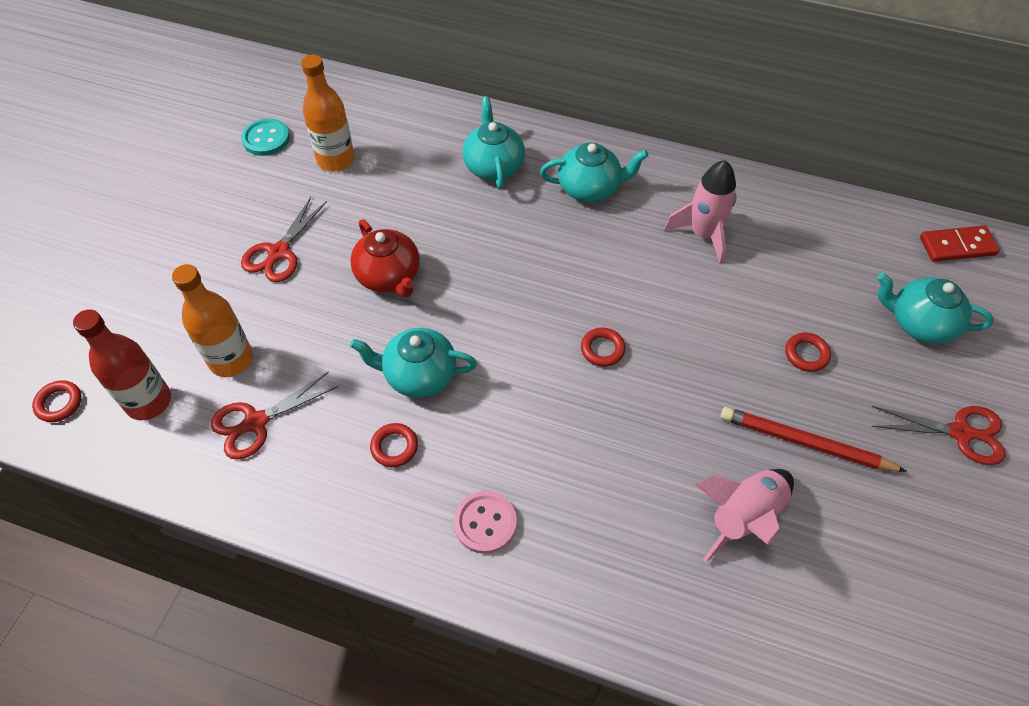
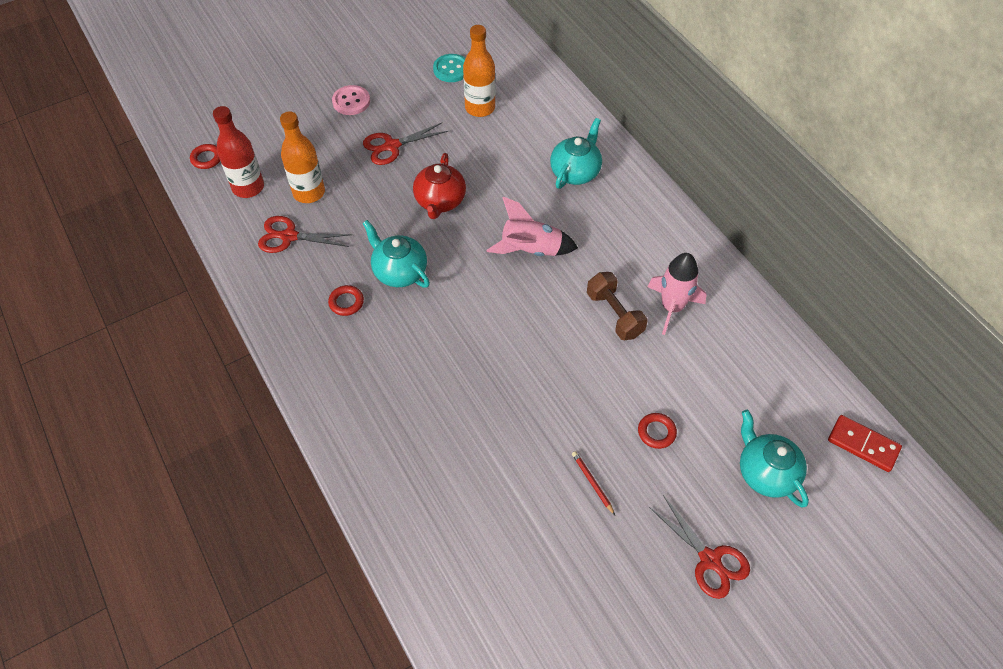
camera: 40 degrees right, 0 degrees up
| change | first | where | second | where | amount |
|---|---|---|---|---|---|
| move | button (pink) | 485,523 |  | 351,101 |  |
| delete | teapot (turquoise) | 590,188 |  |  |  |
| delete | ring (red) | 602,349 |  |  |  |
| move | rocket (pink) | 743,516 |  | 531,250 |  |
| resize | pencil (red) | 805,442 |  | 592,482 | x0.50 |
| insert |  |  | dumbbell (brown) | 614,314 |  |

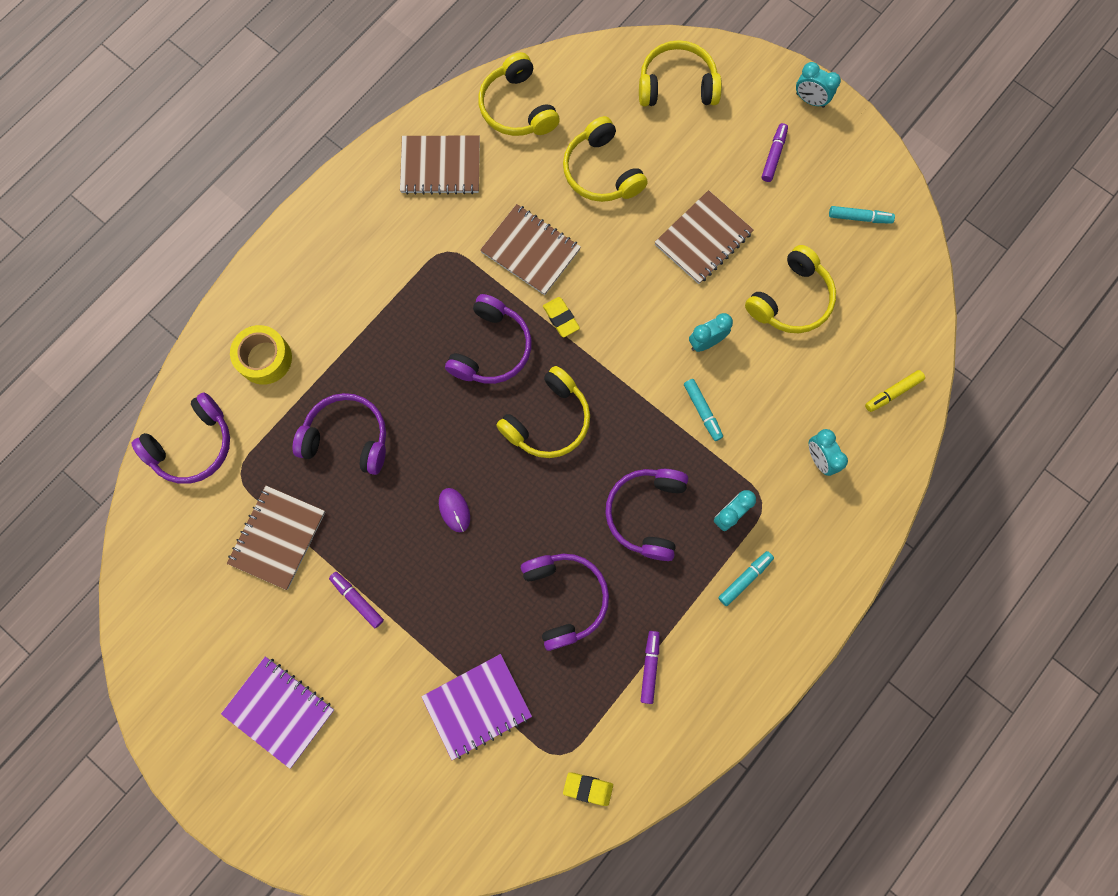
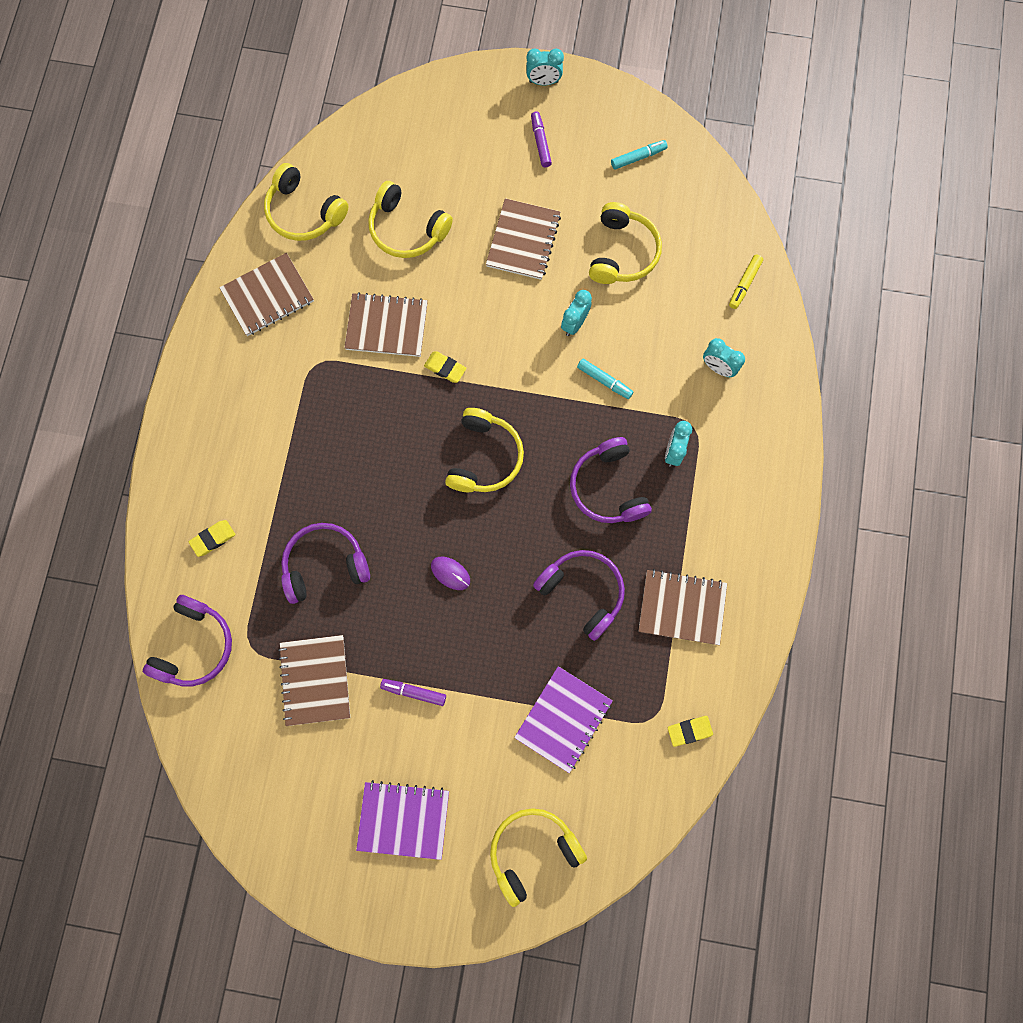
camera: 30 degrees left, 0 degrees up
| change | first | where | second | where | amount |
|---|---|---|---|---|---|
| replace | tape (yellow) | 265,358 | eraser (yellow) | 213,539 |  |
| delete | headphones (purple) | 491,348 |  |  |  |
| move | headphones (yellow) | 677,85 |  | 532,851 |  |
| replace | marker (purple) | 649,667 | notebook (brown) | 682,607 |  |
| delete | marker (turquoise) | 745,578 |  |  |  |

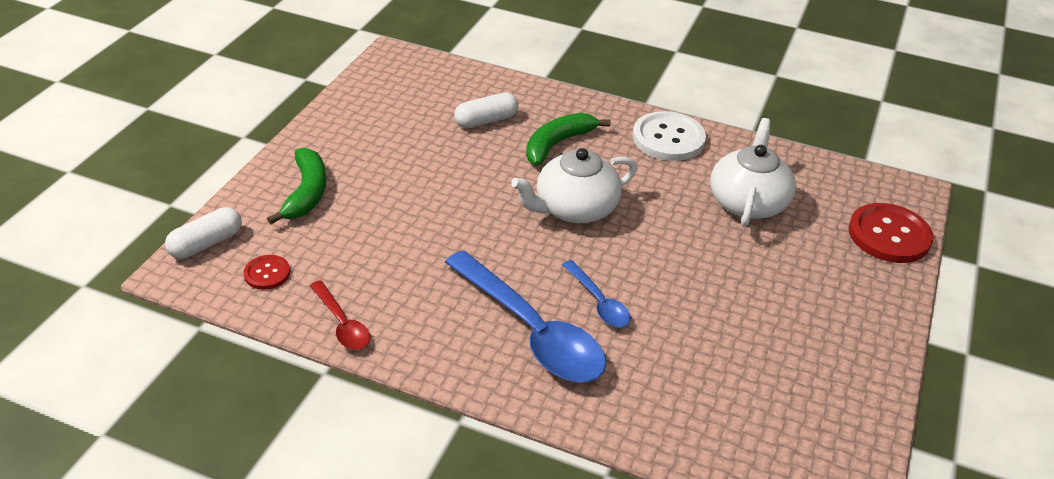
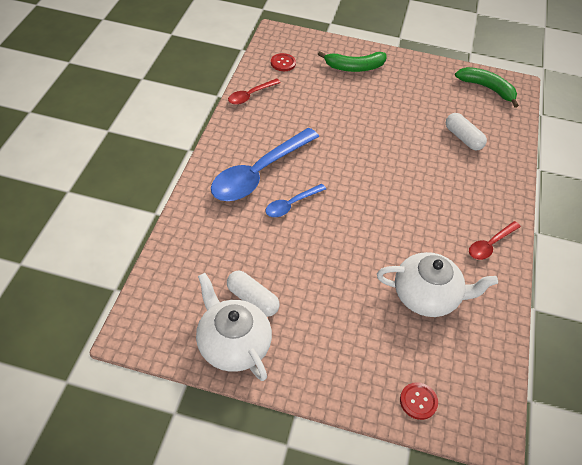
camera: 80 degrees right, 10 degrees up
| change | first | where | second | where | amount |
|---|---|---|---|---|---|
| move | capsule (white) | 206,244 |  | 252,299 |  |
| move | teapot (white) | 574,209 |  | 233,344 |  |
| move | banana (green) | 557,144 |  | 487,88 |  |
| replace | button (white) | 668,138 | spoon (red) | 490,245 |  |
| resize | button (red) | 889,235 |  | 418,401 | x0.52 |

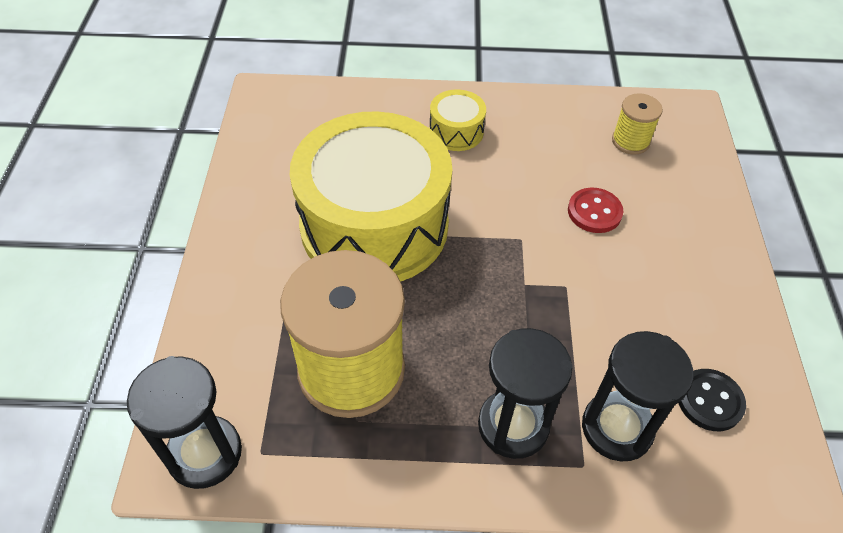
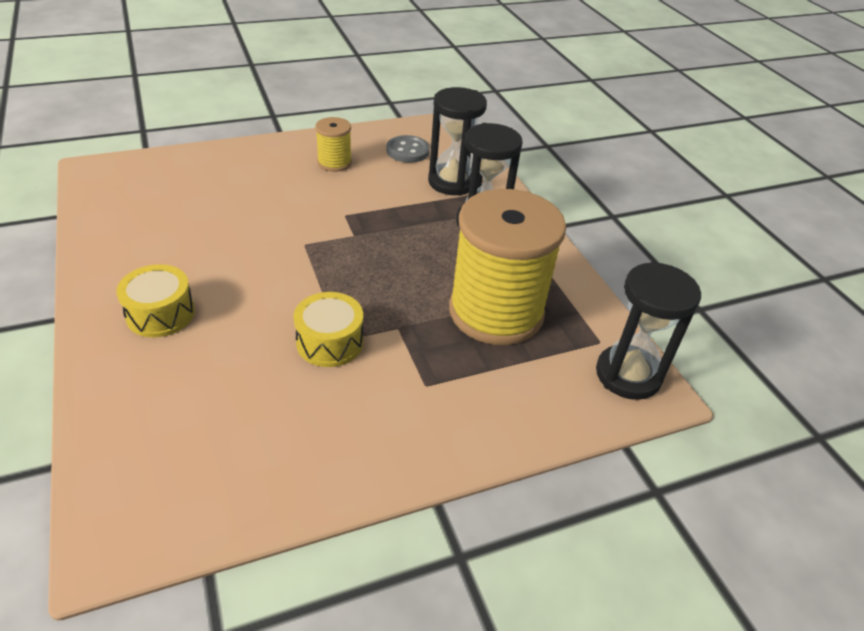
camera: 115 degrees left, 10 degrees down
| change | first | where | second | where | amount |
|---|---|---|---|---|---|
| resize | drum (yellow) | 374,225 |  | 330,342 | x0.41 |
| delete | button (red) | 594,212 |  |  |  |
| move | spool (yellow) | 630,141 |  | 334,163 |  |
| recolor | button (black) | 709,401 | button (grey) | 407,151 |  |

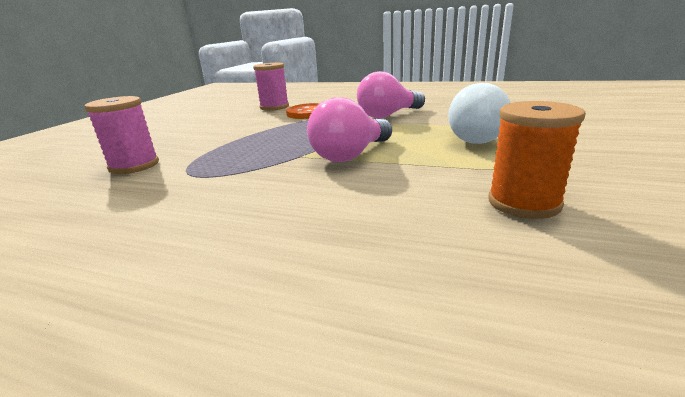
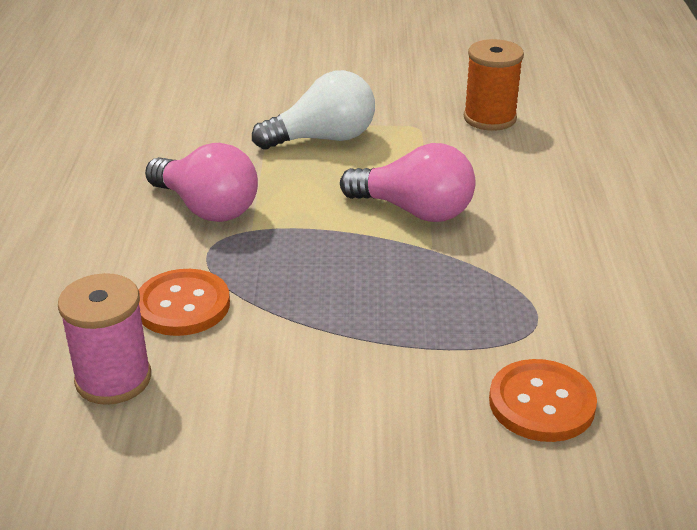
camera: 110 degrees left, 10 degrees up
| change | first | where | second | where | amount |
|---|---|---|---|---|---|
| replace | spool (pink) | 134,165 | button (orange) | 541,403 |  |

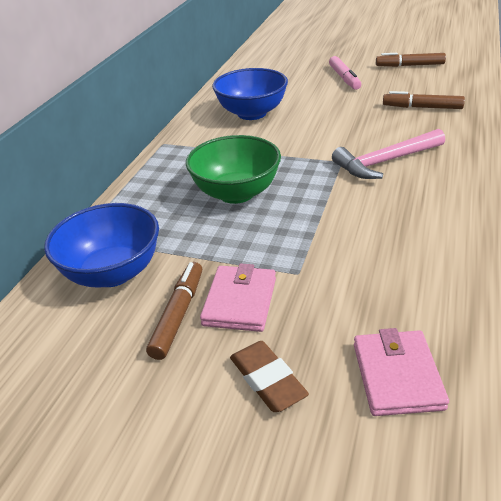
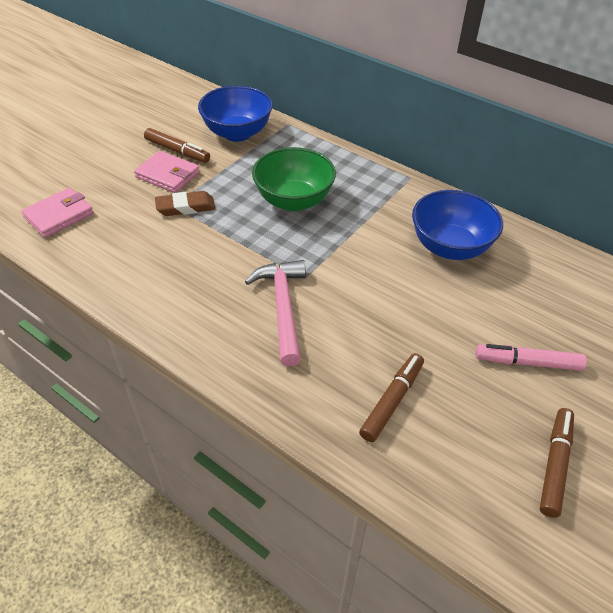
camera: 105 degrees right, 10 degrees up
| change | first | where | second | where | amount |
|---|---|---|---|---|---|
| move | eraser (brown) | 267,380 |  | 185,207 |  |
| rotate | wallet (pink) | 397,376 |  | 59,215 | 60 degrees counterclockwise |

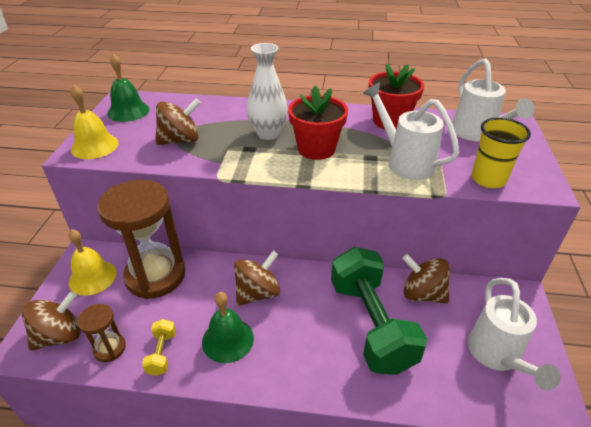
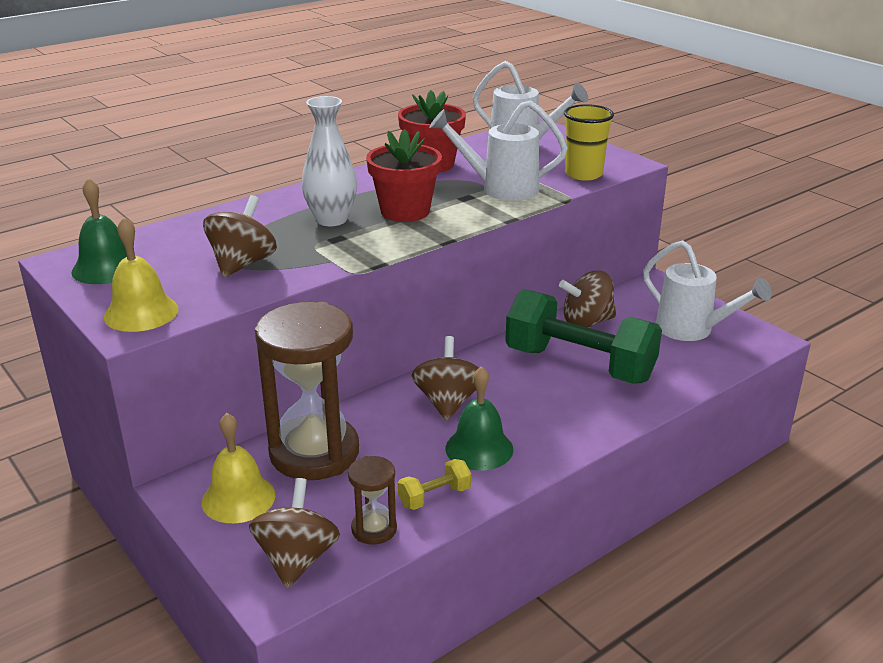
camera: 45 degrees left, 10 degrees down
| change | first | where | second | where | amount |
|---|---|---|---|---|---|
| rotate | dumbbell (yellow) | 162,353 |  | 434,497 | 75 degrees counterclockwise |

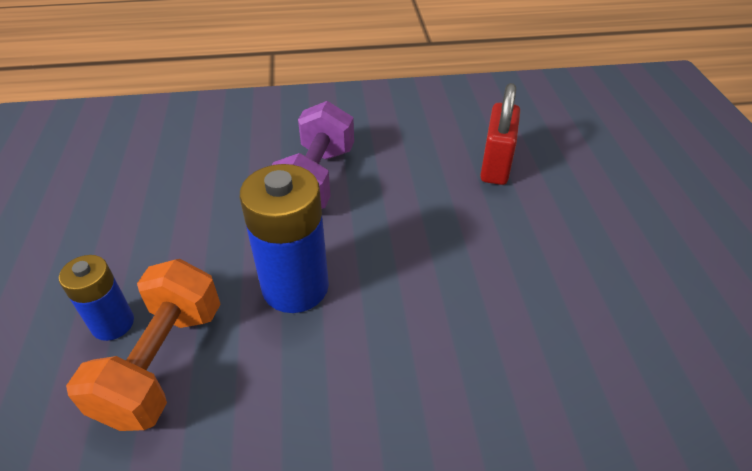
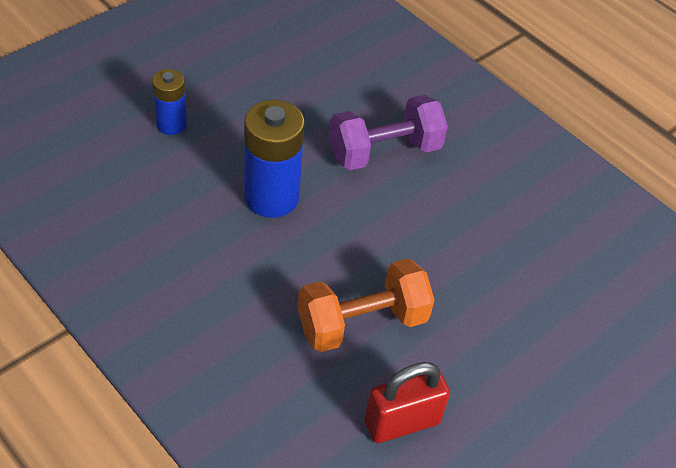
camera: 50 degrees right, 5 degrees up
| change | first | where | second | where | amount |
|---|---|---|---|---|---|
| move | dumbbell (orange) | 162,363 |  | 362,323 |  |
| move | padlock (red) | 495,166 |  | 402,422 |  |

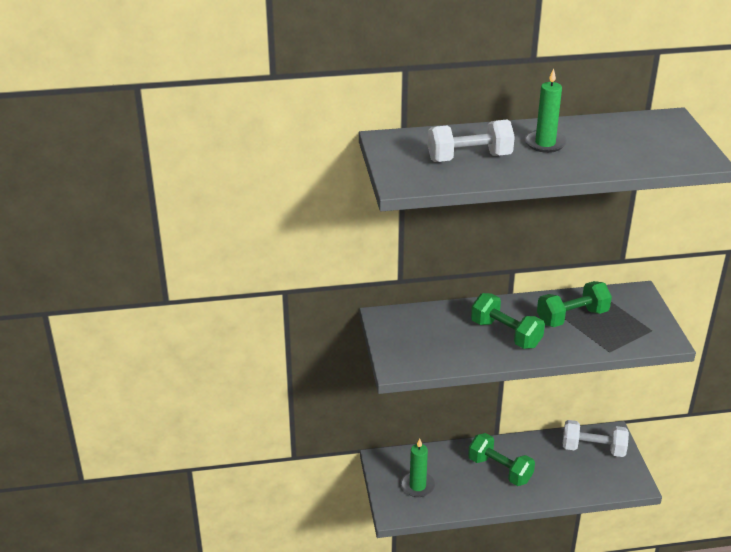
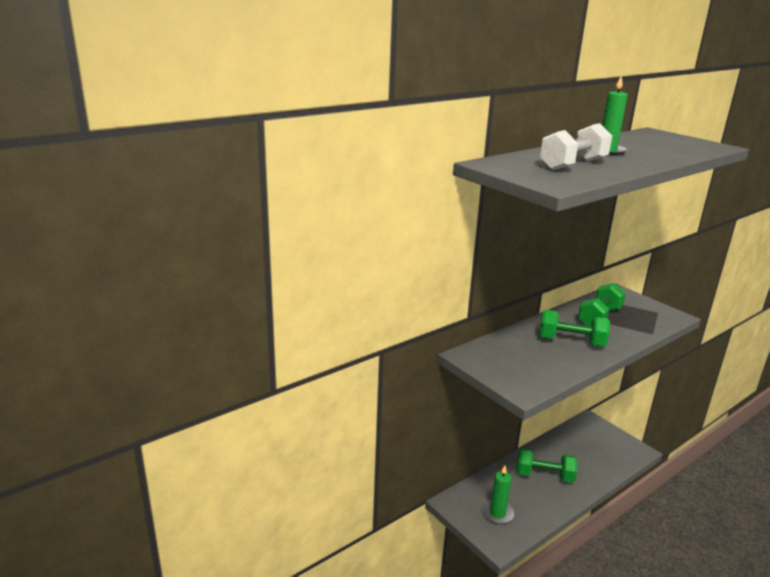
camera: 30 degrees left, 10 degrees down
| change | first | where | second | where | amount |
|---|---|---|---|---|---|
| delete | dumbbell (white) | 593,449 |  |  |  |

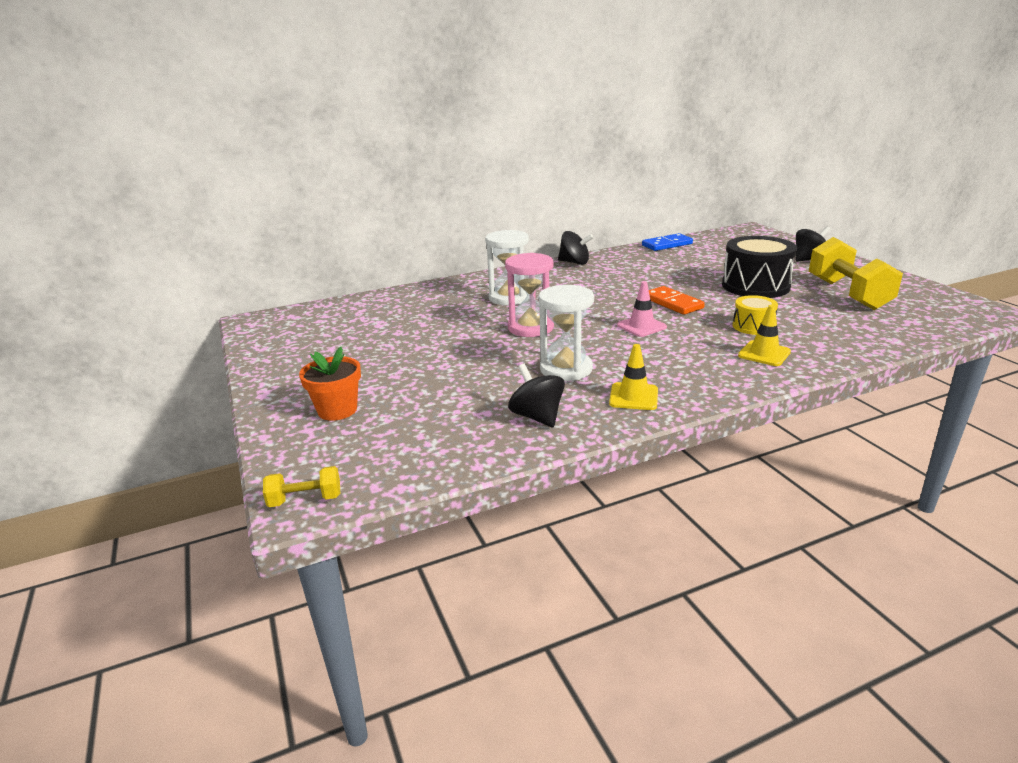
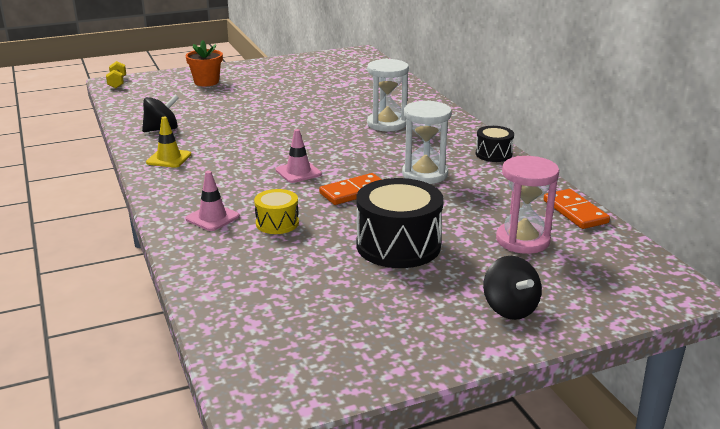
camera: 90 degrees right, 0 degrees up
| change | first | where | second | where | amount |
|---|---|---|---|---|---|
| move | hourglass (pink) | 530,328 |  | 522,240 |  |
| move | hourglass (white) | 566,369 |  | 425,174 |  |
| replace | spinning top (black) | 574,262 | drum (black) | 493,154 |  |
| recolor | domino (blue) | 667,244 | domino (orange) | 575,212 |  |
| recolor | traffic cone (yellow) | 764,354 | traffic cone (pink) | 212,218 |  |
| delete | dumbbell (yellow) | 848,294 |  |  |  |

